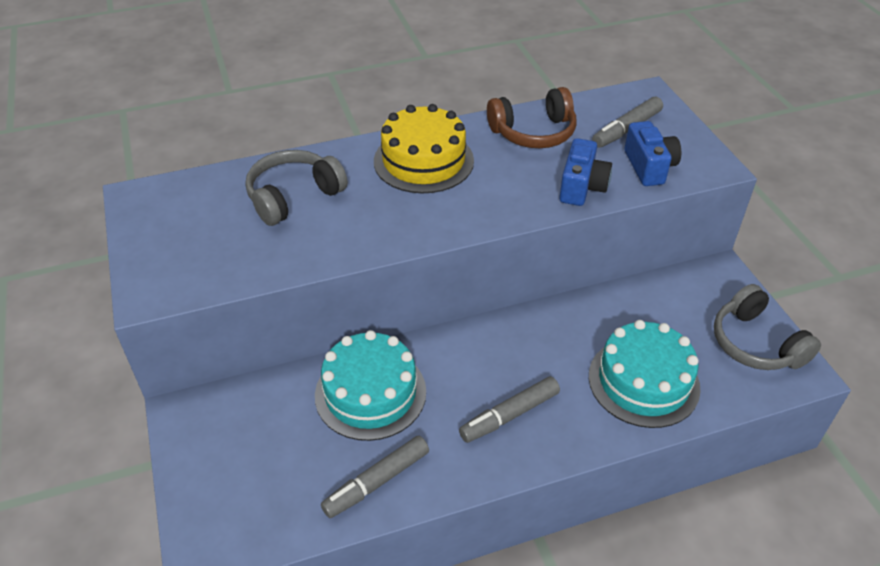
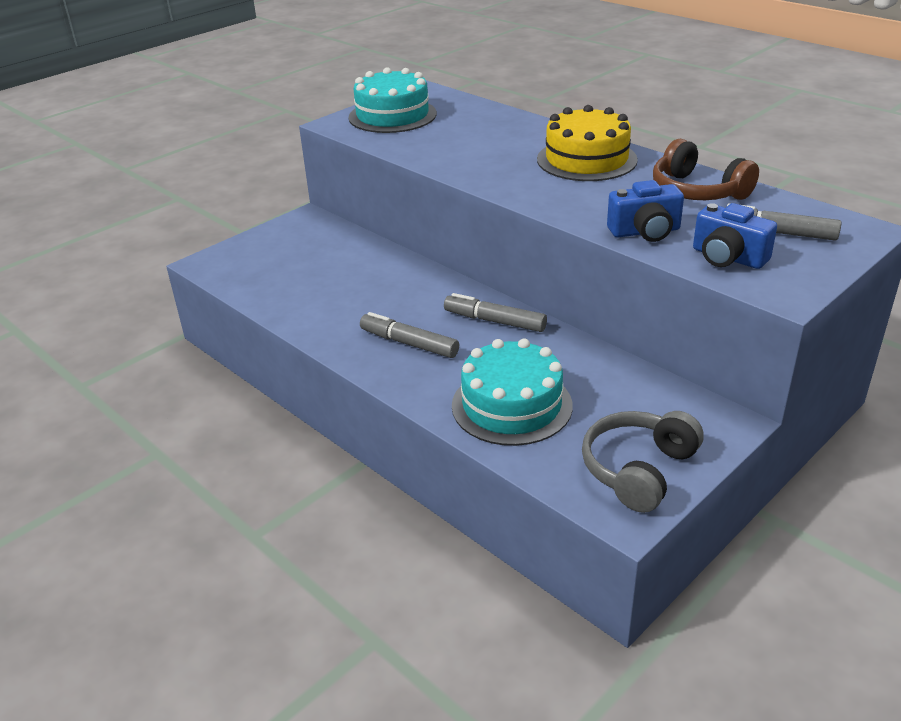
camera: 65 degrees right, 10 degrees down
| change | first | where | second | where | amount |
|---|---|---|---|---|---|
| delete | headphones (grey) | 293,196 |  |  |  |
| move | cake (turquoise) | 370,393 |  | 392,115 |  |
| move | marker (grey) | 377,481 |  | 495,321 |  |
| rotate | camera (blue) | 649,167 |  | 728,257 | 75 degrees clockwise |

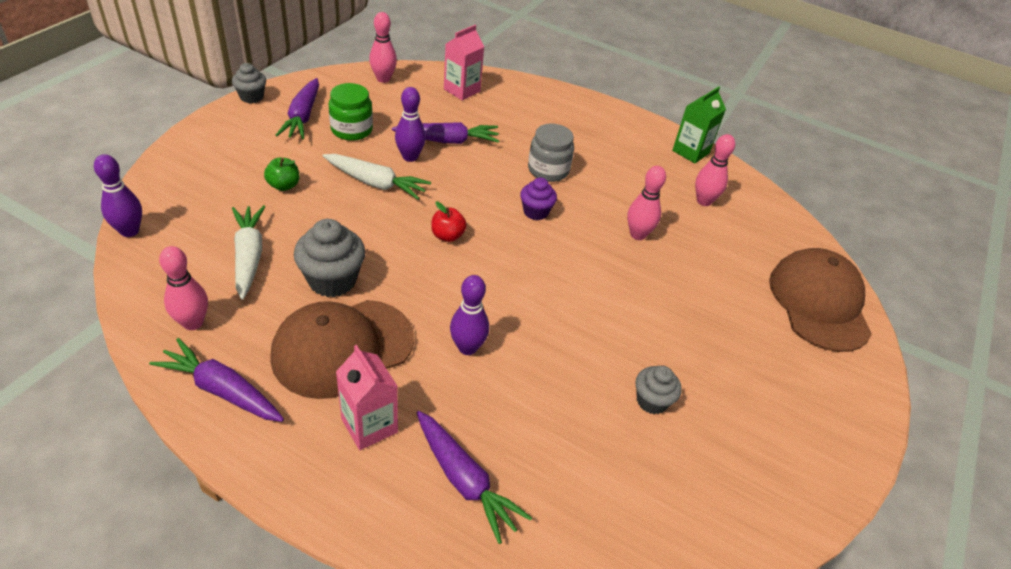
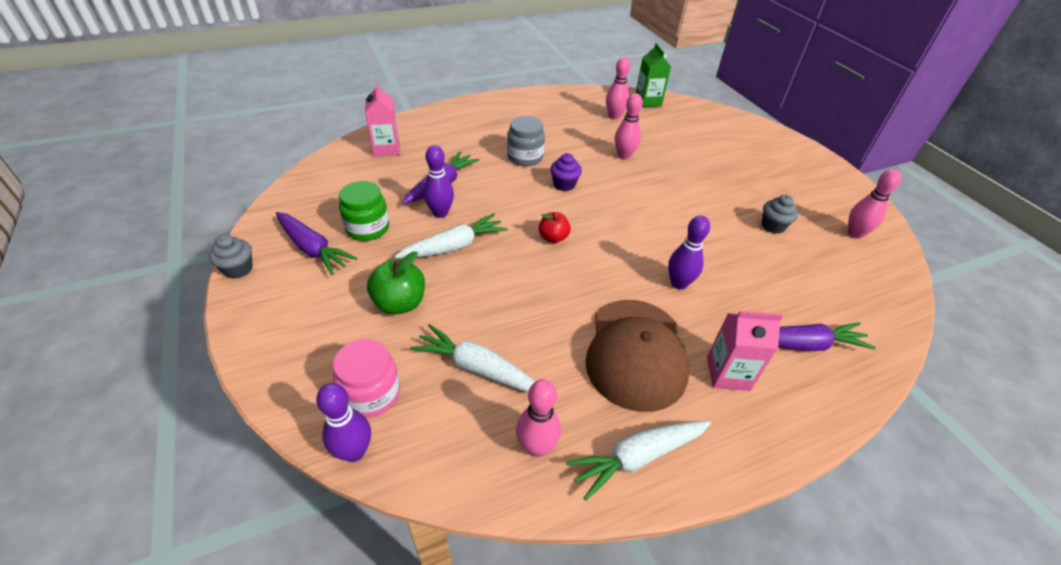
camera: 50 degrees left, 0 degrees up
| change | first | where | second | where | amount |
|---|---|---|---|---|---|
| recolor | carrot (purple) | 222,390 | carrot (white) | 637,457 |  |
| resize | apple (green) | 284,185 |  | 400,303 | x1.52 |
| delete | cupcake (grey) | 332,280 |  |  |  |
| move | bowling pin (pink) | 383,79 |  | 854,234 |  |
| move | carton (green) | 690,152 |  | 648,101 |  |
| delete | cap (brown) | 819,303 |  |  |  |
| insert |  |  | jar (pink) | 371,394 |  |

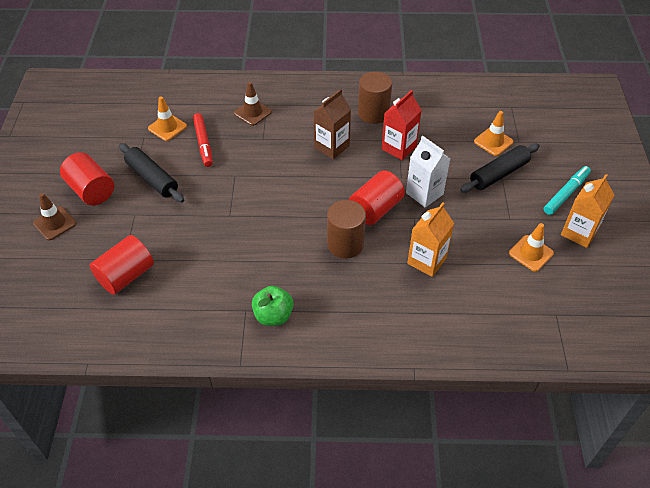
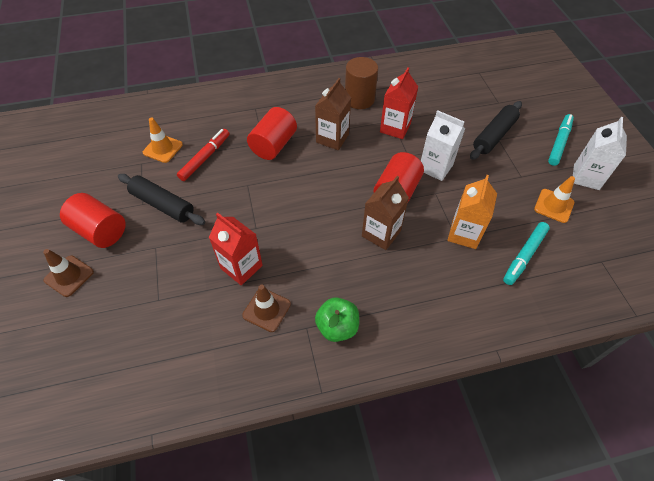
camera: 15 degrees left, 5 degrees up
| change | first | where | second | where | amount |
|---|---|---|---|---|---|
| move | cylinder (red) | 126,275 |  | 273,145 |  |
| rotate | marker (red) | 203,143 |  | 205,158 | 120 degrees counterclockwise |
| move | traffic cone (brown) | 252,112 |  | 266,310 |  |
| replace | cylinder (brown) | 345,244 | carton (brown) | 381,233 |  |
| delete | traffic cone (orange) | 493,142 |  |  |  |
| recolor | carton (orange) | 579,232 | carton (white) | 586,177 |  |
| insert |  |  | carton (red) | 241,267 |  |
| insert |  |  | marker (turquoise) | 524,256 |  |

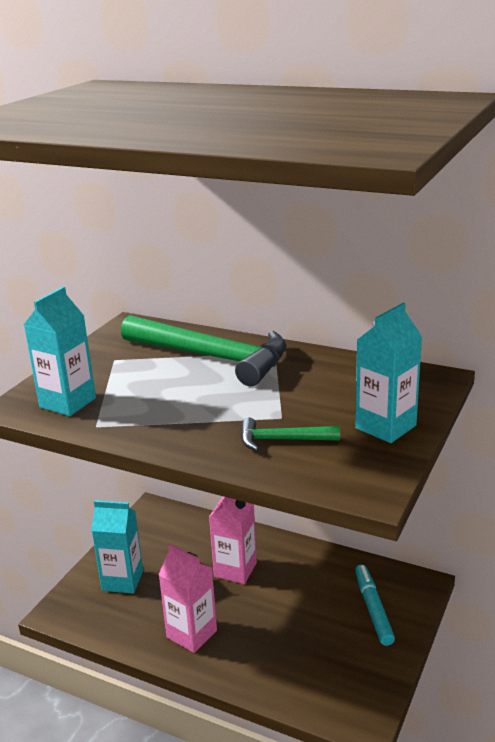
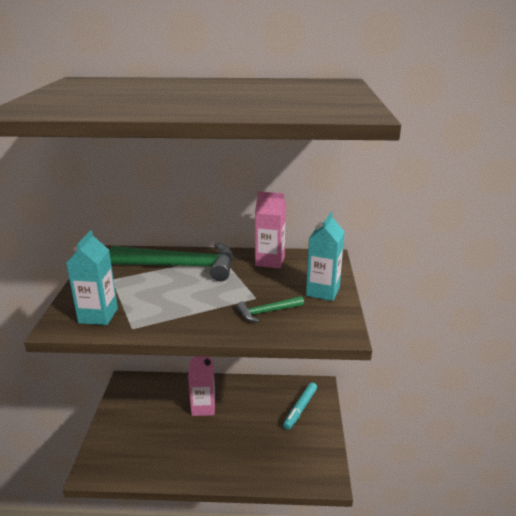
camera: 25 degrees left, 0 degrees up
| change | first | where | second | where | amount |
|---|---|---|---|---|---|
| delete | carton (turquoise) | 122,580 |  |  |  |
| move | carton (pink) | 191,634 |  | 270,261 |  |
| rotate | marker (turquoise) | 373,609 |  | 300,409 | 120 degrees counterclockwise |

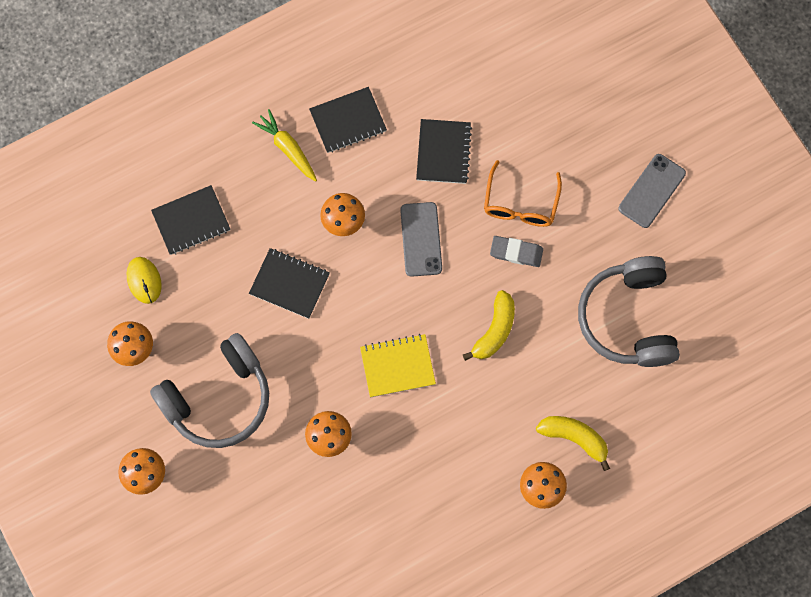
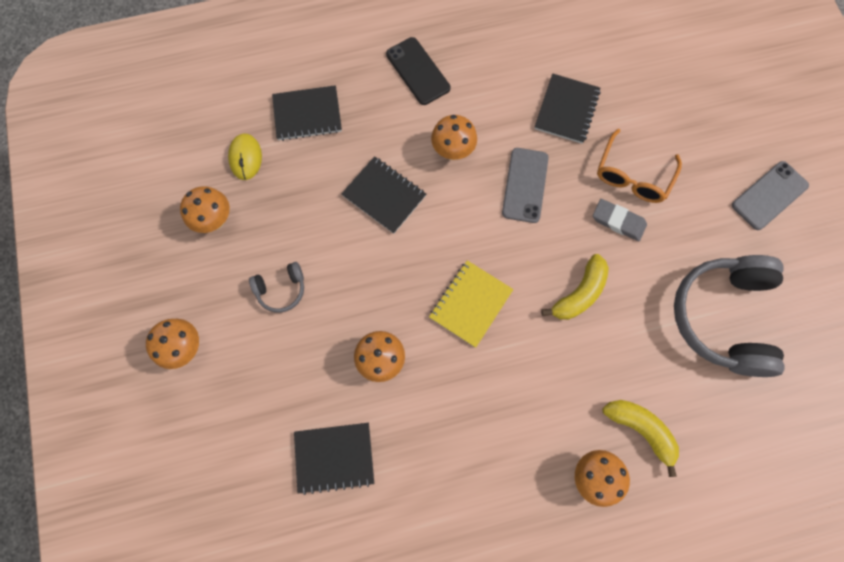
camera: 15 degrees right, 0 degrees up
| change | first | where | second | where | amount |
|---|---|---|---|---|---|
| resize | headphones (grey) | 218,399 |  | 281,290 | x0.45 |
| replace | carrot (yellow) | 287,148 | phone (black) | 417,71 |  |
| move | notebook (black) | 348,121 |  | 334,457 |  |
| rotate | notebook (yellow) | 397,366 |  | 470,304 | 60 degrees counterclockwise |

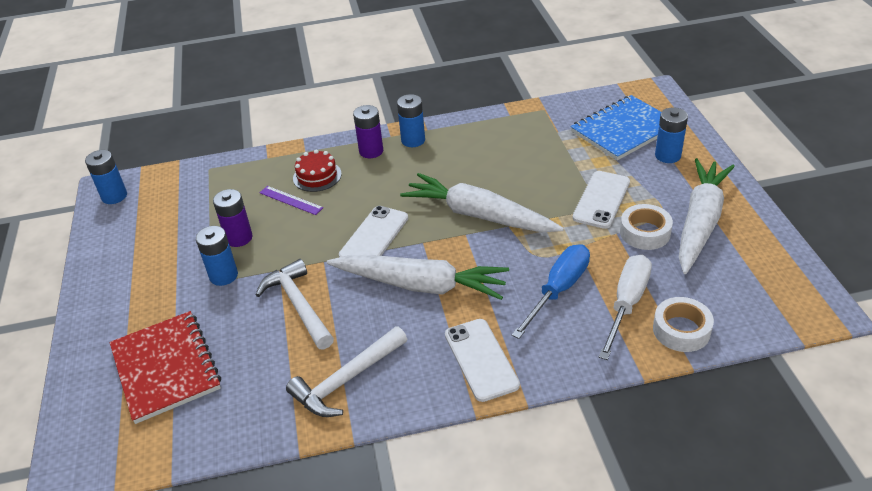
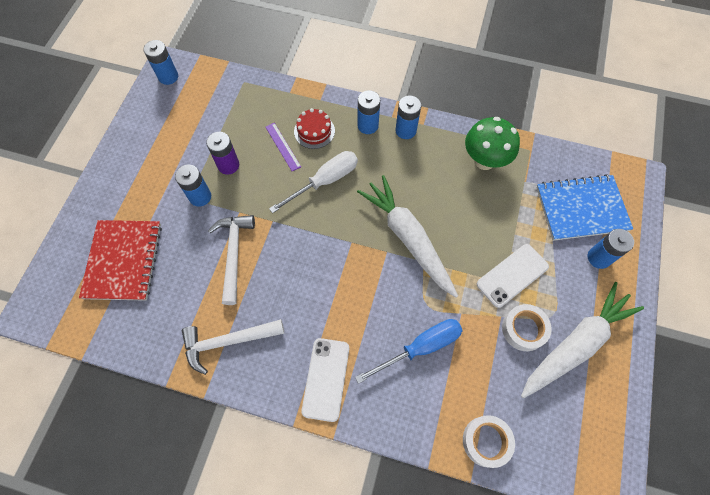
camera: 25 degrees right, 25 degrees up
| change | first | where | second | where | amount |
|---|---|---|---|---|---|
| delete | carrot (white) | 420,285 |  |  |  |
| delete | phone (white) | 374,236 |  |  |  |
| recolor | battery (purple) | 371,151 | battery (blue) | 368,125 |  |
| move | screwdriver (white) | 626,304 |  | 325,181 |  |
| insert |  |  | mushroom (green) | 484,161 |  |

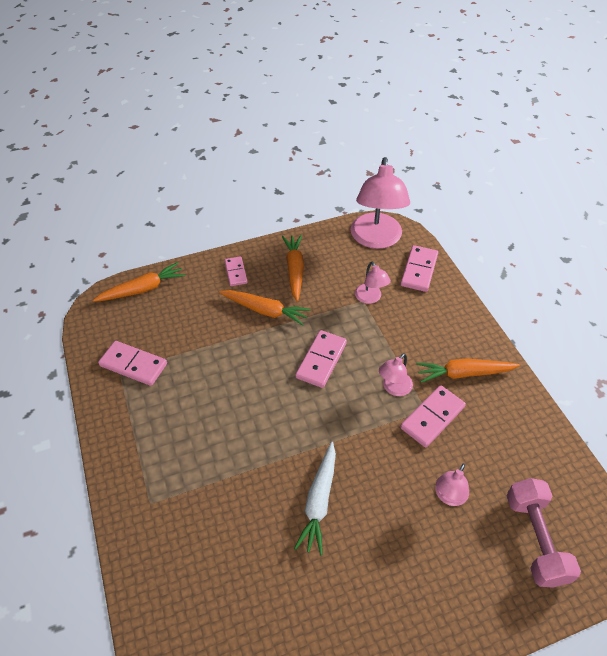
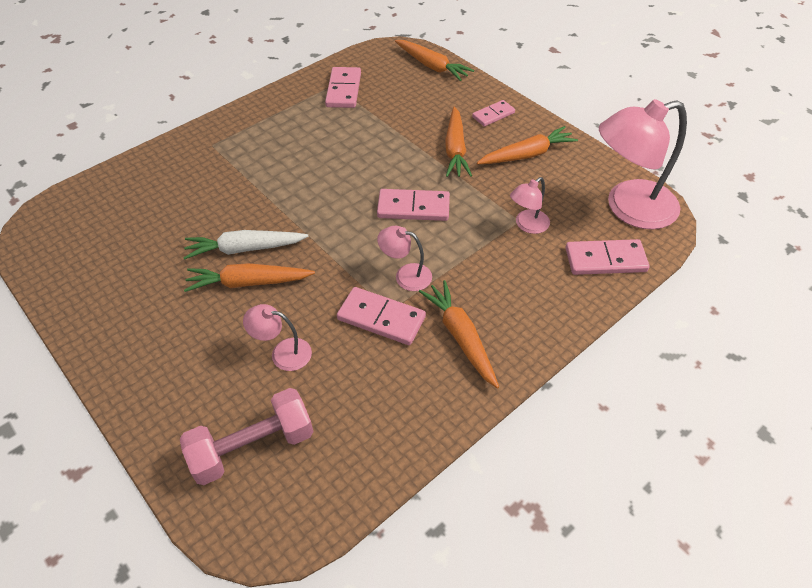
camera: 70 degrees right, 0 degrees up
| change | first | where | second | where | amount |
|---|---|---|---|---|---|
| insert |  |  | carrot (orange) | 249,283 |  |

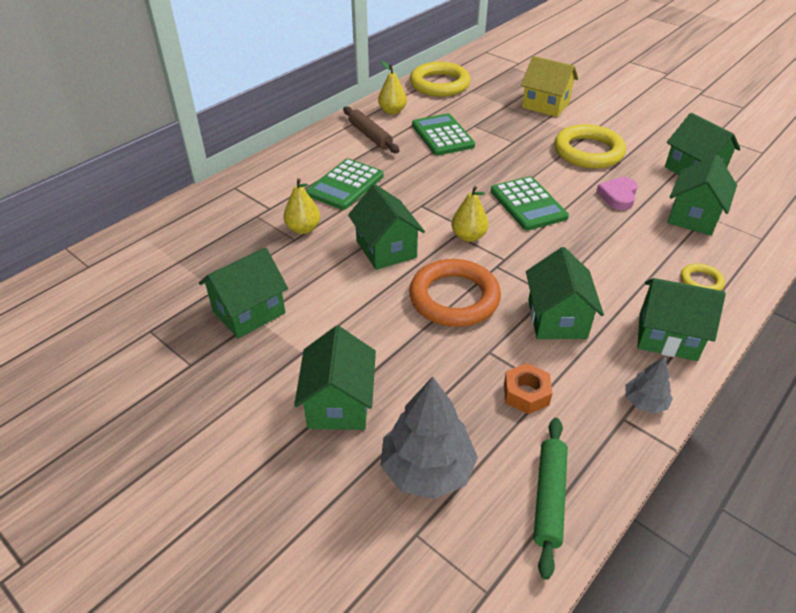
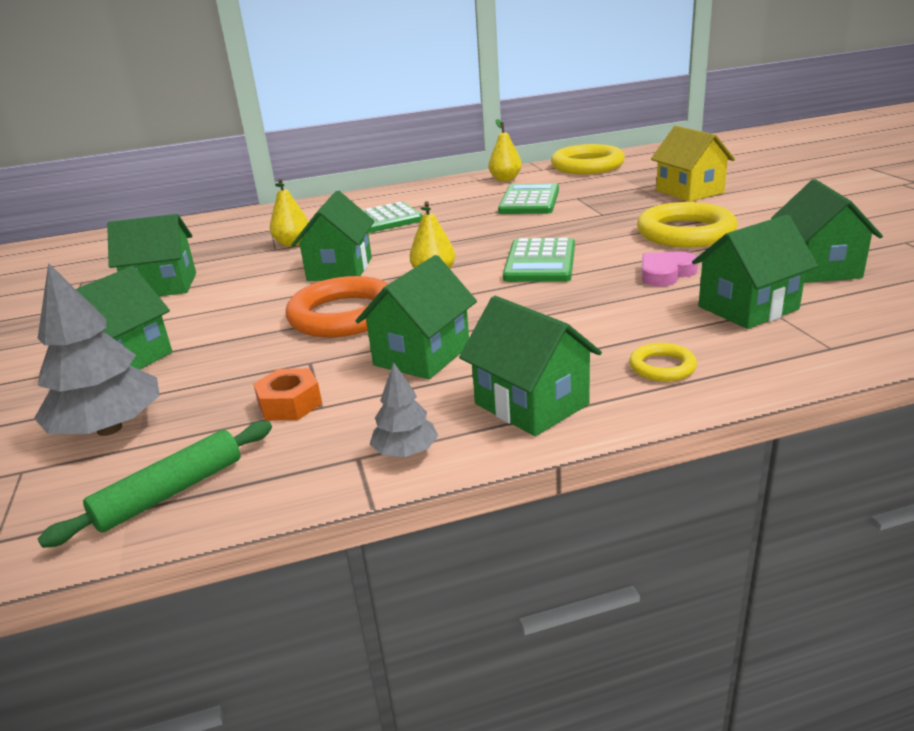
camera: 35 degrees right, 15 degrees down
| change | first | where | second | where | amount |
|---|---|---|---|---|---|
| delete | rolling pin (brown) | 370,135 |  |  |  |

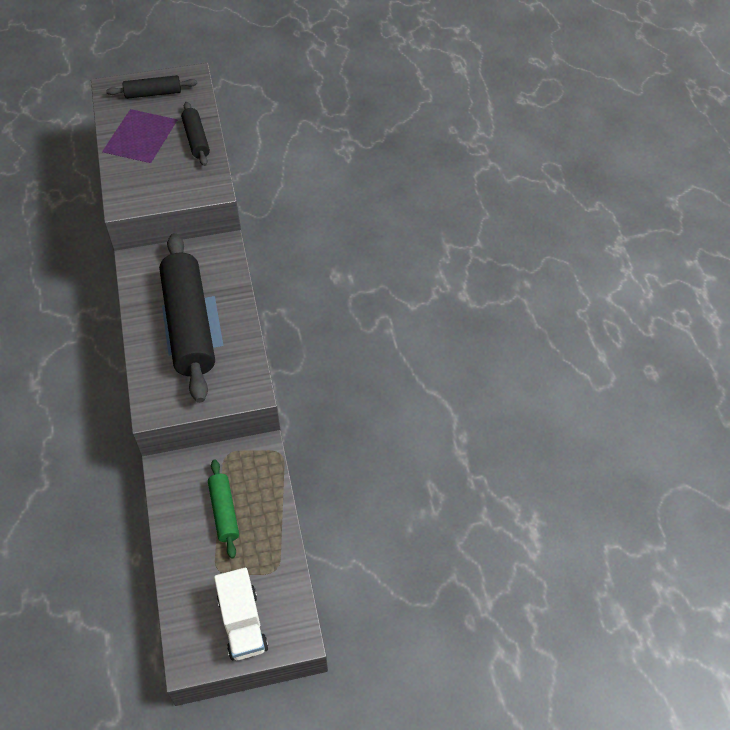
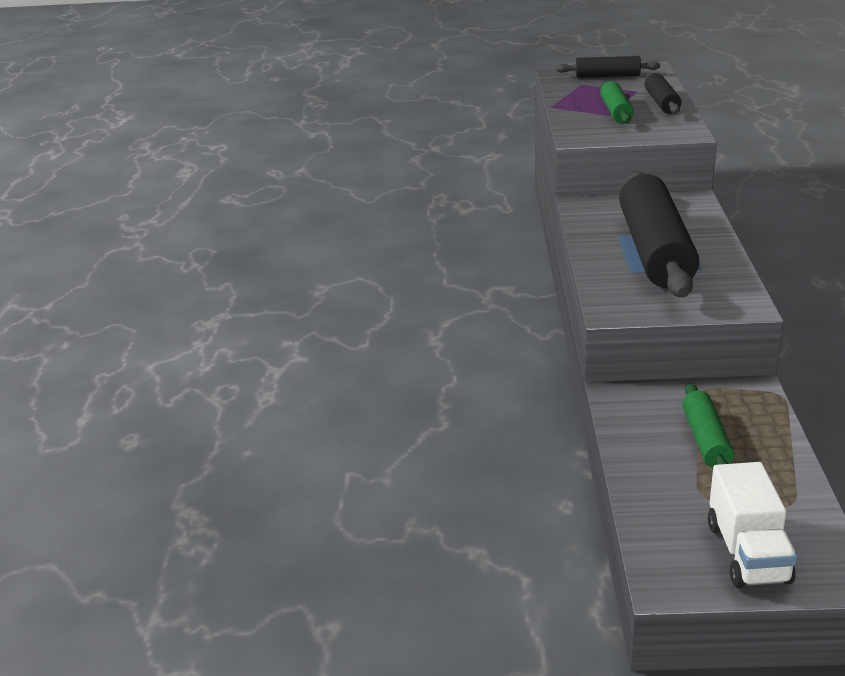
camera: 15 degrees right, 25 degrees down
| change | first | where | second | where | amount |
|---|---|---|---|---|---|
| insert |  |  | rolling pin (green) | 616,111 |  |

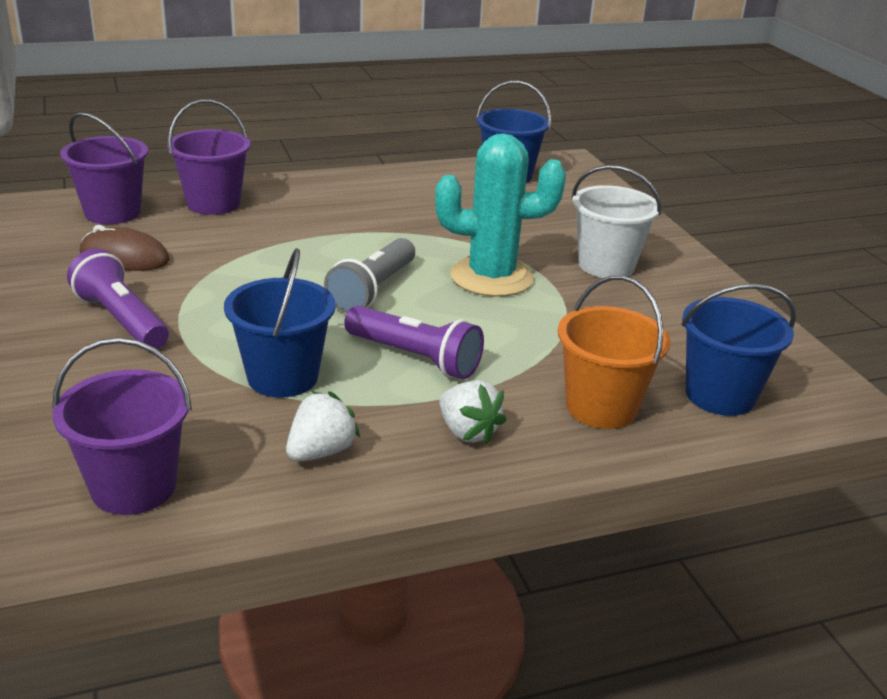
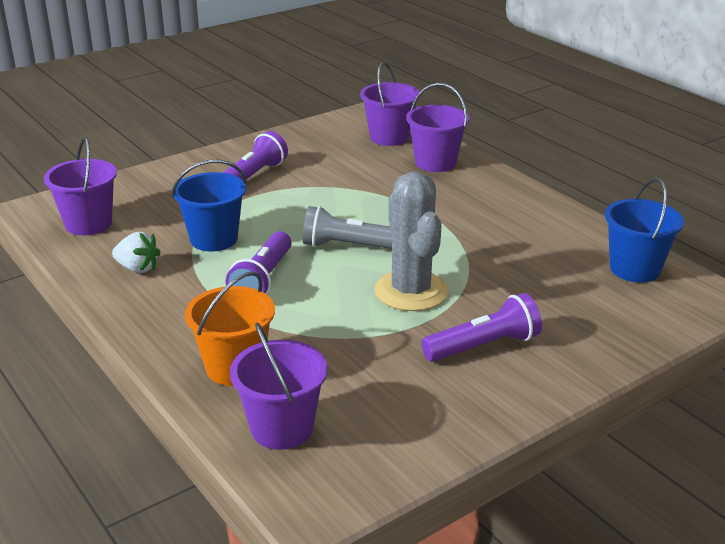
camera: 75 degrees right, 0 degrees up
| change | first | where | second | where | amount |
|---|---|---|---|---|---|
| delete | mouse (brown) | 124,257 |  |  |  |
| recolor | cactus (turquoise) | 491,277 | cactus (grey) | 411,291 |  |
| delete | strawberry (white) | 467,432 |  |  |  |
| replace | bucket (white) | 606,265 | flashlight (purple) | 484,346 |  |
| recolor | bucket (blue) | 720,395 | bucket (purple) | 282,428 |  |

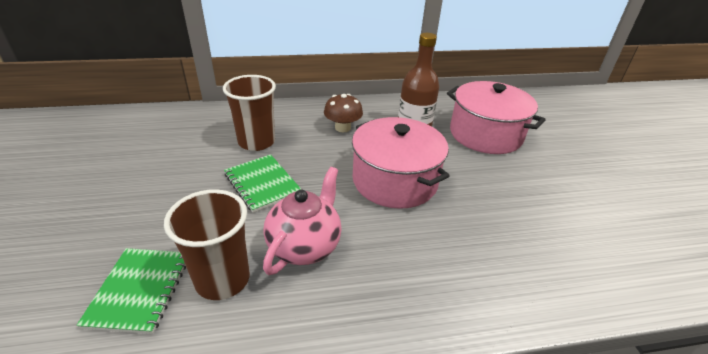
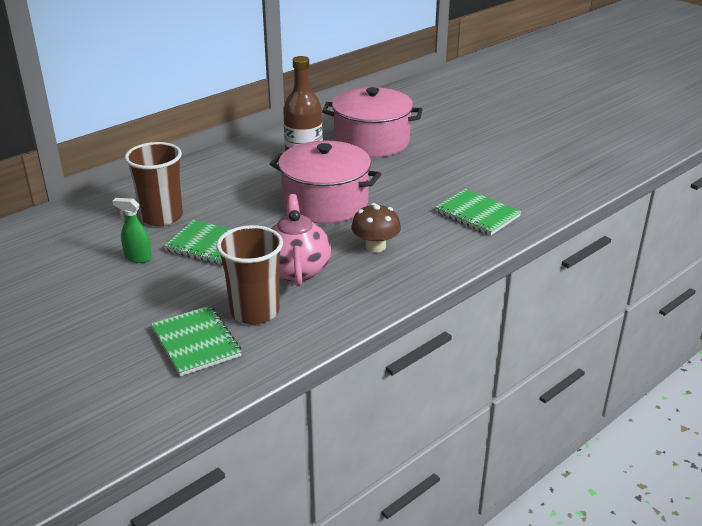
camera: 30 degrees left, 5 degrees down
| change | first | where | second | where | amount |
|---|---|---|---|---|---|
| move | mushroom (brown) | 343,128 |  | 375,246 |  |
| insert |  |  | spray bottle (green) | 137,258 |  |
| insert |  |  | notebook (green) | 477,214 |  |

